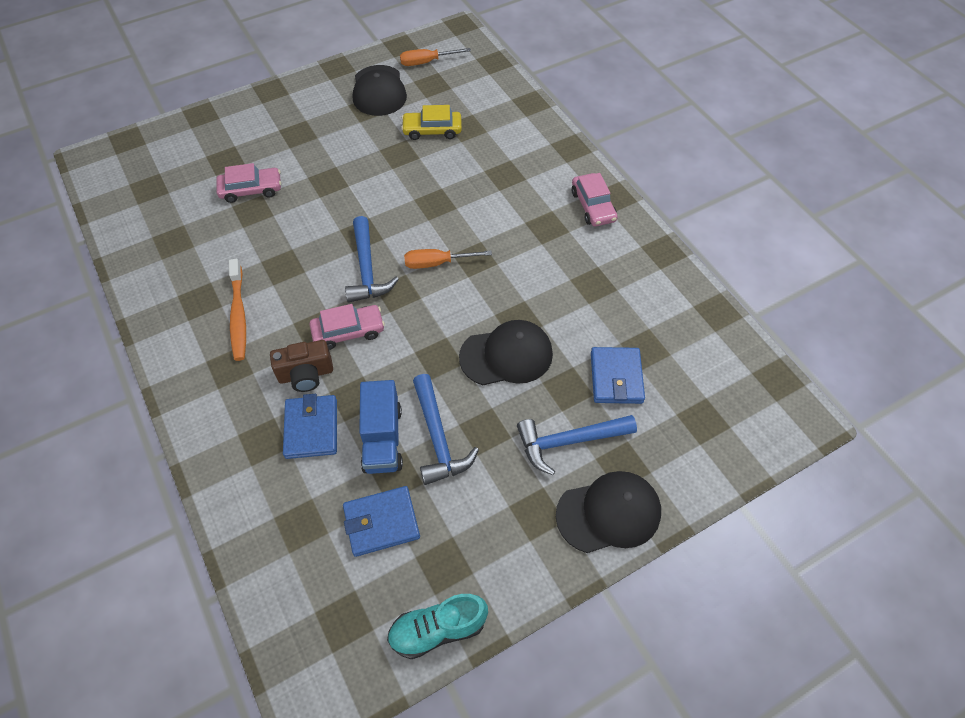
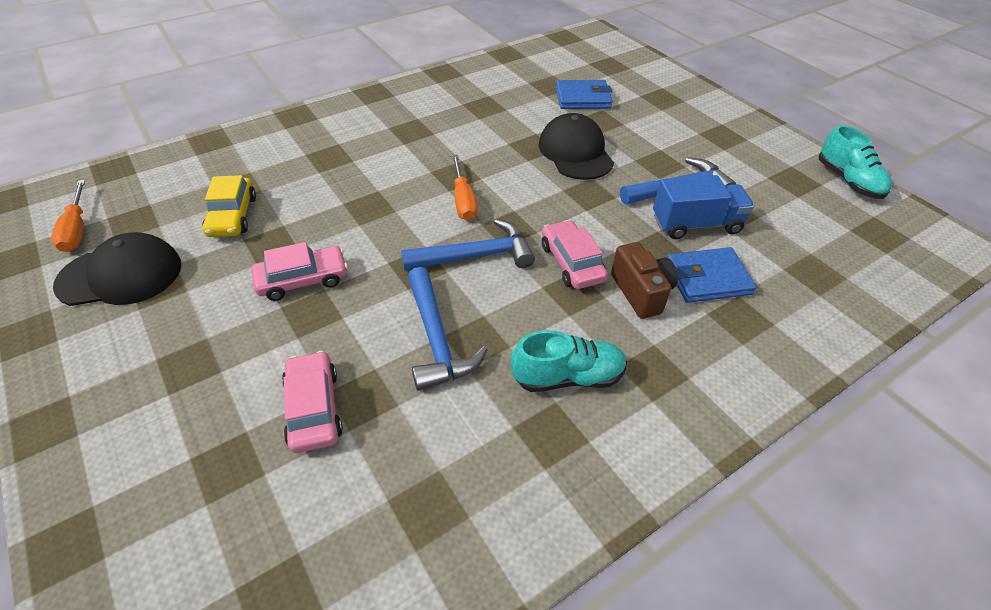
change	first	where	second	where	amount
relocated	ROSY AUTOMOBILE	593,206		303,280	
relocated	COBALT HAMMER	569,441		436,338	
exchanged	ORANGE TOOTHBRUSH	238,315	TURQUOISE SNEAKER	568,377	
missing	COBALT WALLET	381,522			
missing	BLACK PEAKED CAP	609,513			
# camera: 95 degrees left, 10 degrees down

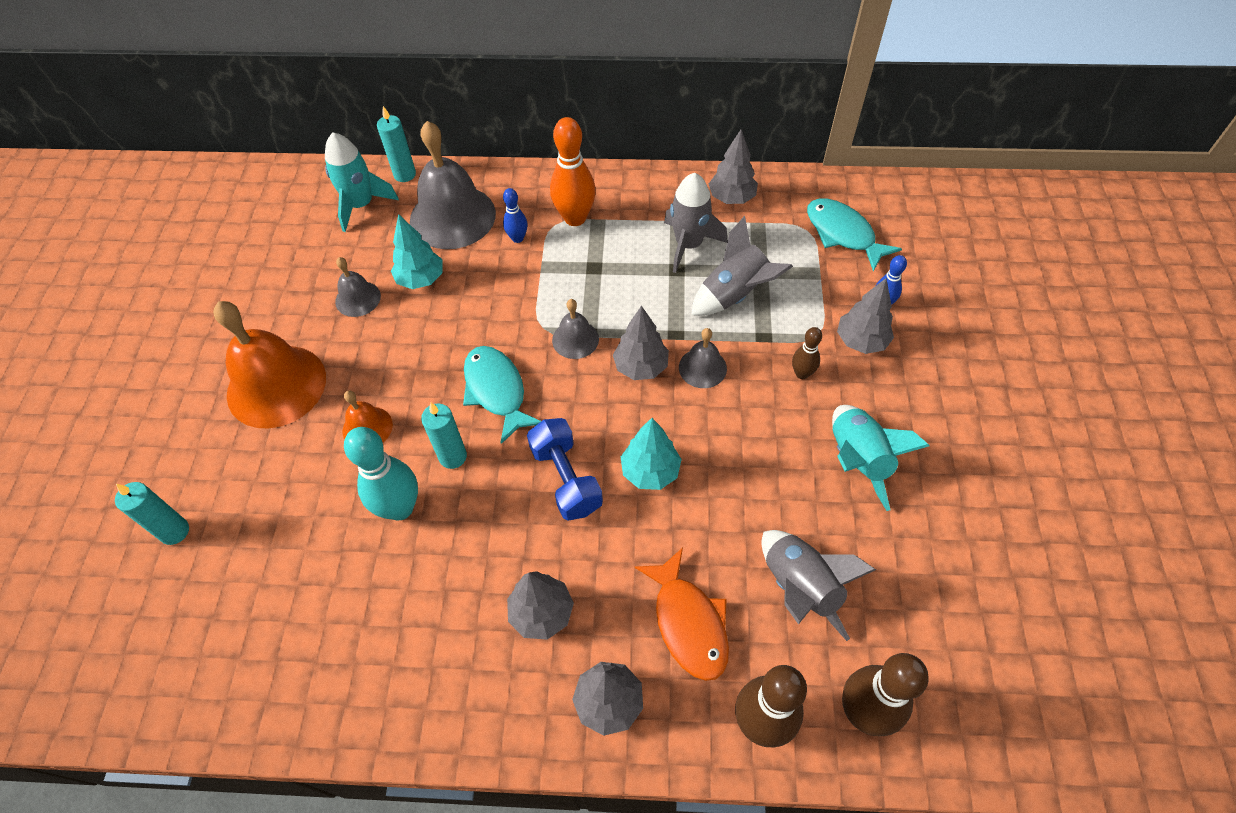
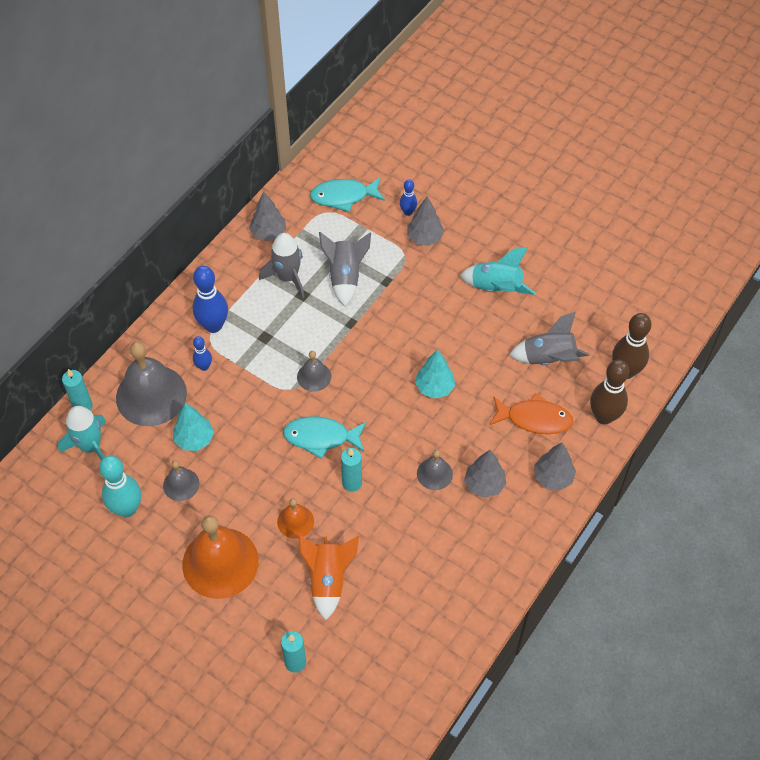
change	first	where	second	where	amount
relocated	TURQUOISE TENPIN	400,508		127,509	
colour	ORANGE TENPIN	575,218	COBALT TENPIN	213,325	
appeared			ORANGE TOY ROCKET	328,579	
relocated	GRAY SCHOOL BELL	702,368		434,474	
missing	COBALT HAND WEIGHT	566,479			
missing	GRAY TOY TREE	641,367			
missing	RUSSET TENPIN	802,374			
# camera: 60 degrees left, 0 degrees up

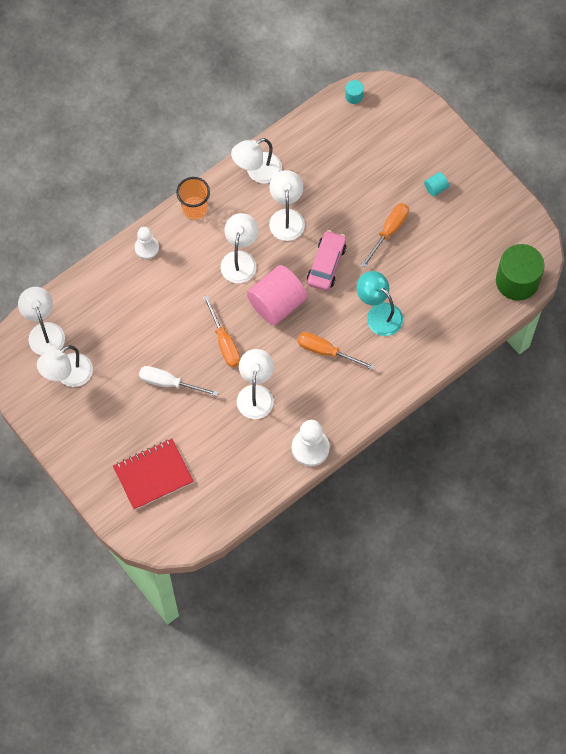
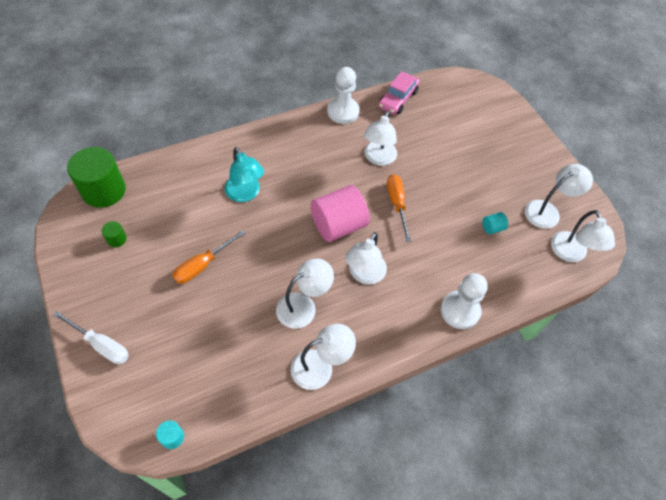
change	first	where	second	where	amount
relocated	SNOW-WHITE SCREWDRIVER	169,383		101,345	
appeared			EMERALD CYLINDER	116,239	
spun	SNOW-WHITE READING LAMP	286,217		303,306	135 degrees counterclockwise
relocated	ROSY AUTOMOBILE	326,264		398,99	
size	SNOW-WHITE CHESS PAWN	146,248		460,310	x1.50
relocated	TURQUOISE CYLINDER	435,188		492,228	
missing	SCARLET EXERCISE BOOK	153,475			
missing	ORANGE TUMBLER	194,208			
missing	ORANGE SCREWDRIVER	326,351			
# camera: 170 degrees left, 10 degrees down

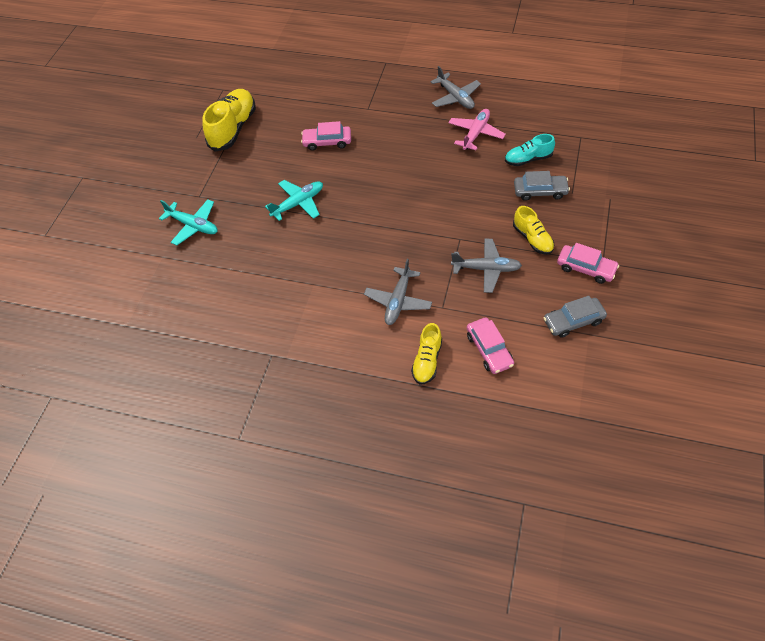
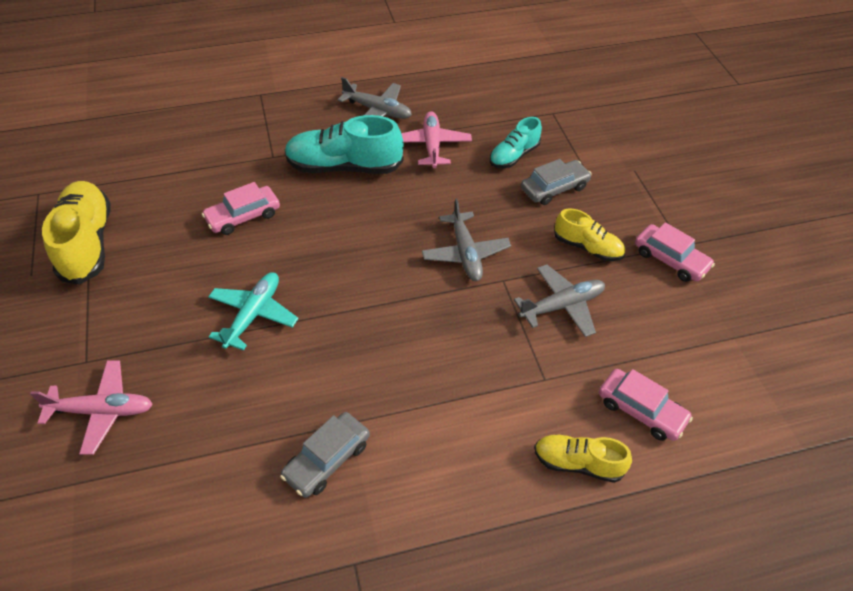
change	first	where	second	where	amount
colour	TURQUOISE PLANE	193,226	ROSY PLANE	102,411	
relocated	GRAY AUTOMOBILE	573,321		327,459	
appeared			TURQUOISE SNEAKER	344,167	
relocated	GRAY PLANE	398,301		465,253	
spun	GOLDEN SNEAKER	427,361		578,463	120 degrees clockwise
spun	ROSY AUTOMOBILE	586,268		670,259	45 degrees clockwise
# camera: 35 degrees left, 5 degrees down

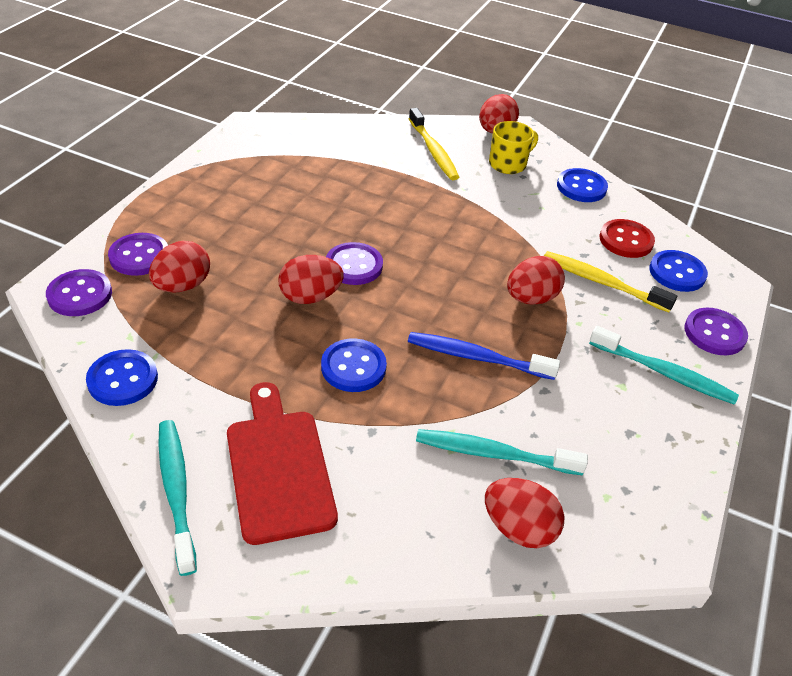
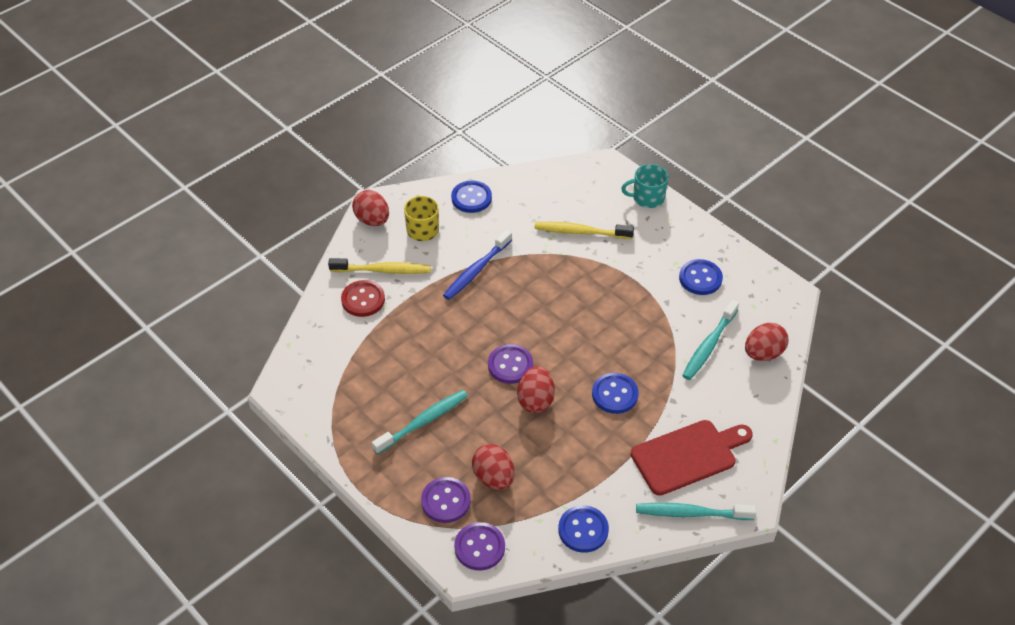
change	first	where	second	where	amount
relocated	SCARLET SEWING BUTTON	626,240		363,300	
relocated	TURQUOISE TOOTHBRUSH	664,373		423,422	
relocated	COBALT TOOTHBRUSH	477,357		476,270	
spun	GOLDEN TOOTHBRUSH	602,282		581,232	45 degrees clockwise
exchanged	ROYAL PURPLE SEWING BUTTON	714,333	TURQUOISE COFFEE MUG	647,198	
spun	SCARLET BREAD BOARD	279,468		688,456	150 degrees clockwise
relocated	COBALT SEWING BUTTON	677,273		700,278	
missing	SCARLET EGG SHAPE	531,298			
# camera: 65 degrees left, 5 degrees up

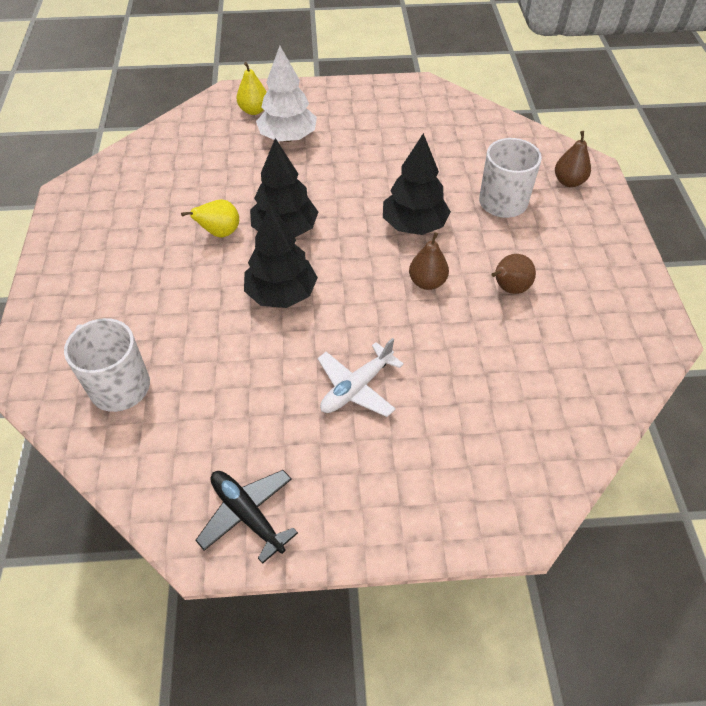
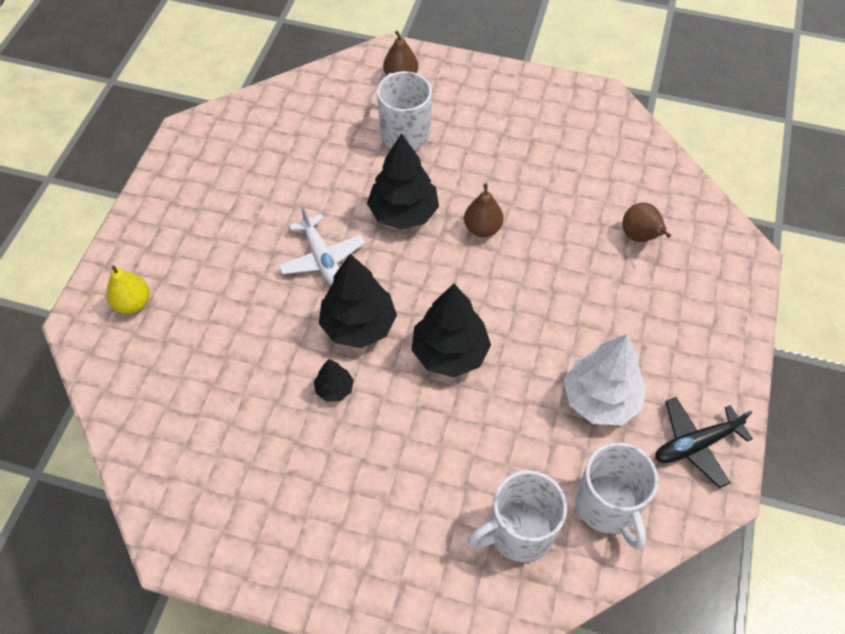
change	first	where	second	where	amount
relocated	SNOW-WHITE PLANE	356,388		322,258	
exchanged	GOLDEN TOY PEAR	220,233	BLACK TOY TREE	334,389	
relocated	SNOW-WHITE TOY TREE	288,137		601,399	
appeared			SNOW-WHITE COFFEE MUG	608,506	
relocated	RUSSET TOY PEAR	509,288		640,237	
# camera: 70 degrees left, 5 degrees up

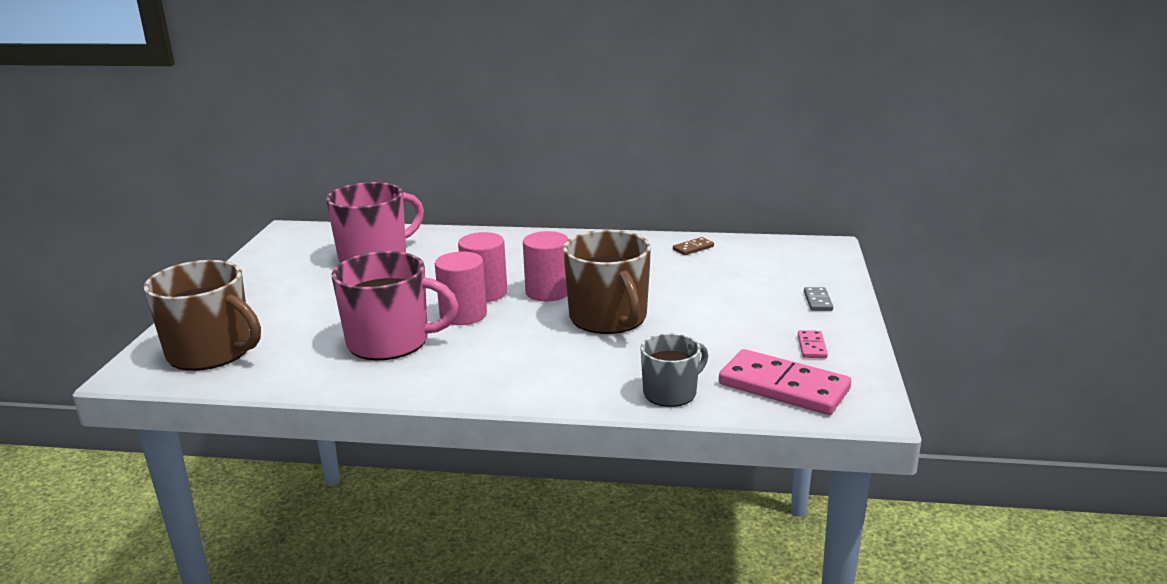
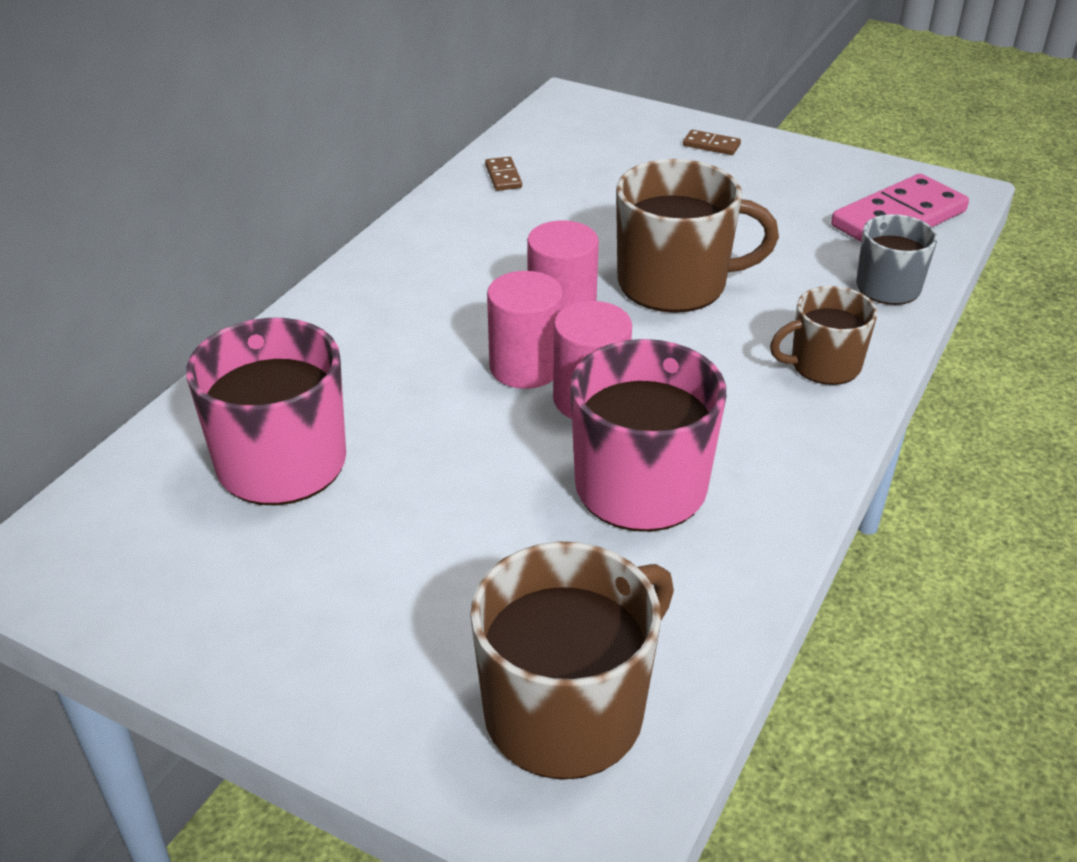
change	first	where	second	where	amount
colour	GRAY DOMINO TILE	817,301	RUSSET DOMINO TILE	711,145	
appeared			RUSSET COFFEE MUG	823,365	
missing	ROSY DOMINO TILE	811,346			
# camera: 70 degrees left, 15 degrees up

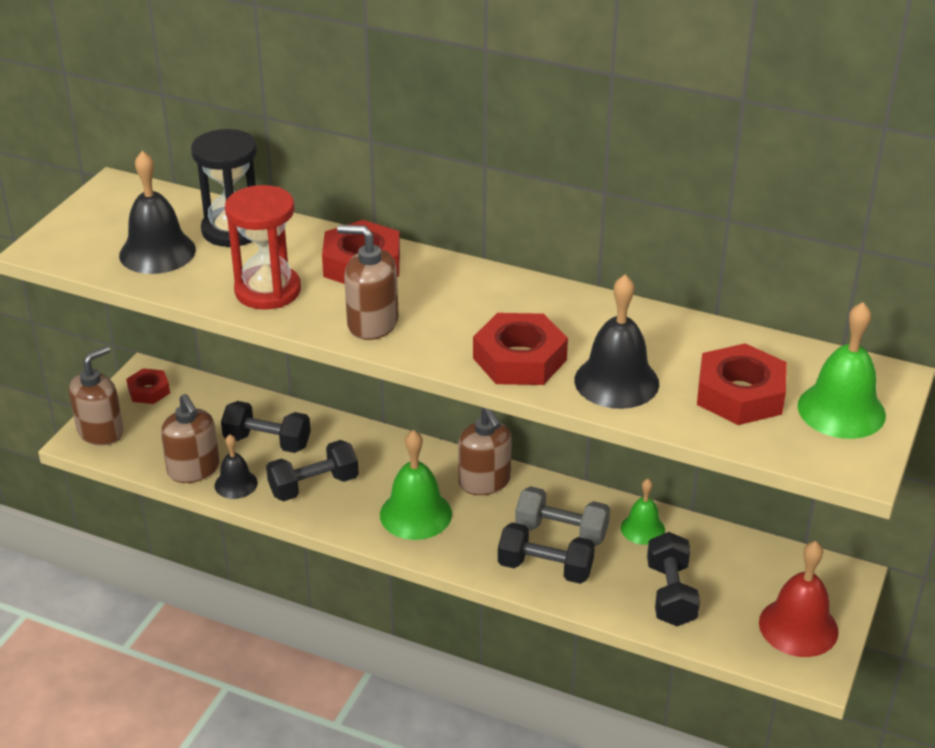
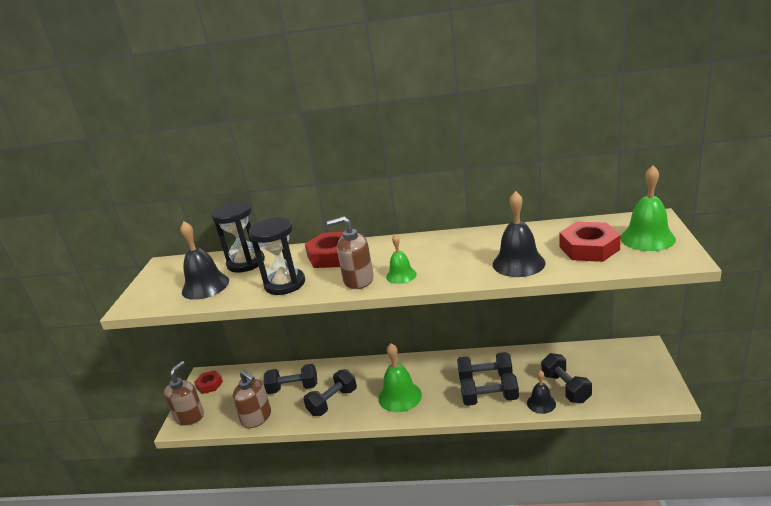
change	first	where	second	where	amount
colour	SCARLET SANDGLASS	268,291	BLACK SANDGLASS	285,284	
relocated	EMERALD SCHOOL BELL	642,529		401,275	
colour	GRAY HAND WEIGHT	561,532	BLACK HAND WEIGHT	485,377	
relocated	BLACK SCHOOL BELL	236,484		541,403	
missing	RUSSET PUMP BOTTLE	484,482			
missing	SCARLET HEX NUT	520,359			
missing	SCARLET SCHOOL BELL	798,627			
# camera: 15 degrees left, 10 degrees down

